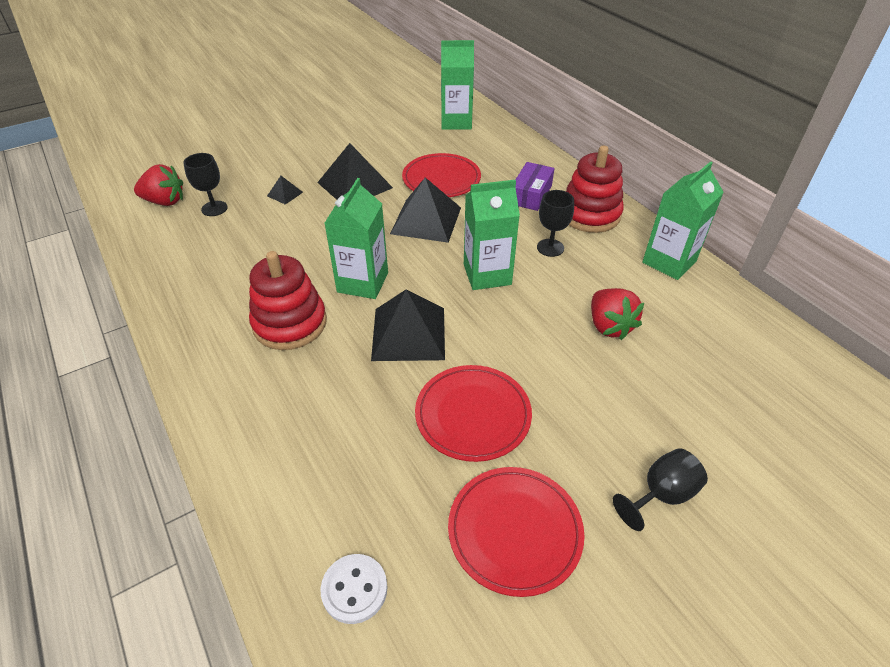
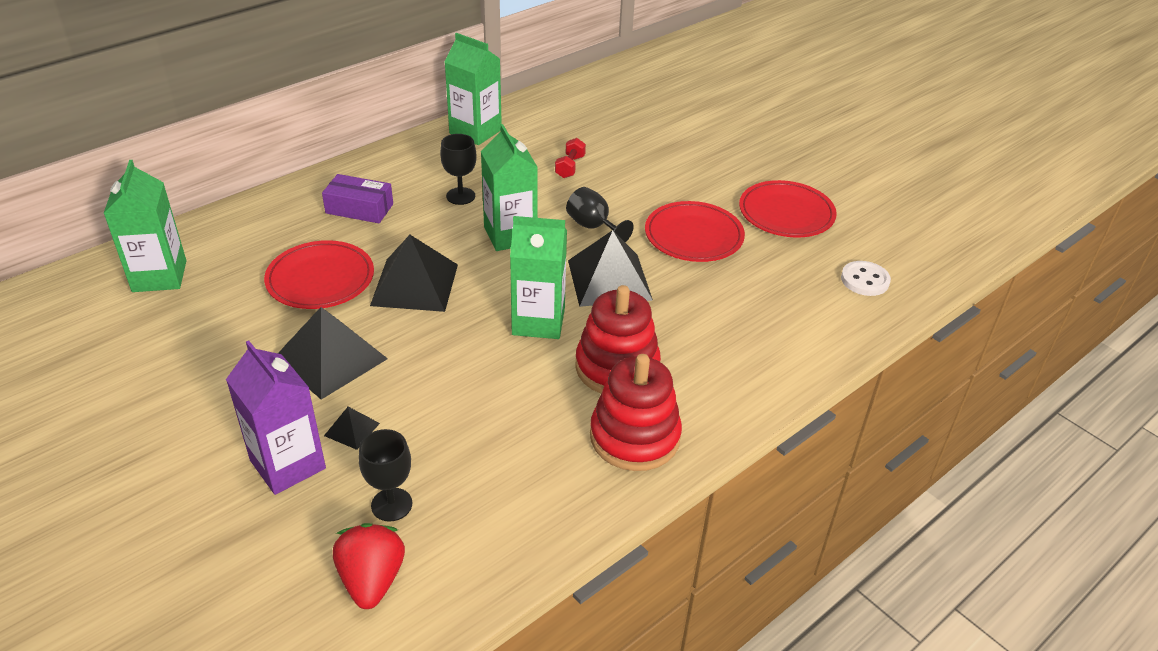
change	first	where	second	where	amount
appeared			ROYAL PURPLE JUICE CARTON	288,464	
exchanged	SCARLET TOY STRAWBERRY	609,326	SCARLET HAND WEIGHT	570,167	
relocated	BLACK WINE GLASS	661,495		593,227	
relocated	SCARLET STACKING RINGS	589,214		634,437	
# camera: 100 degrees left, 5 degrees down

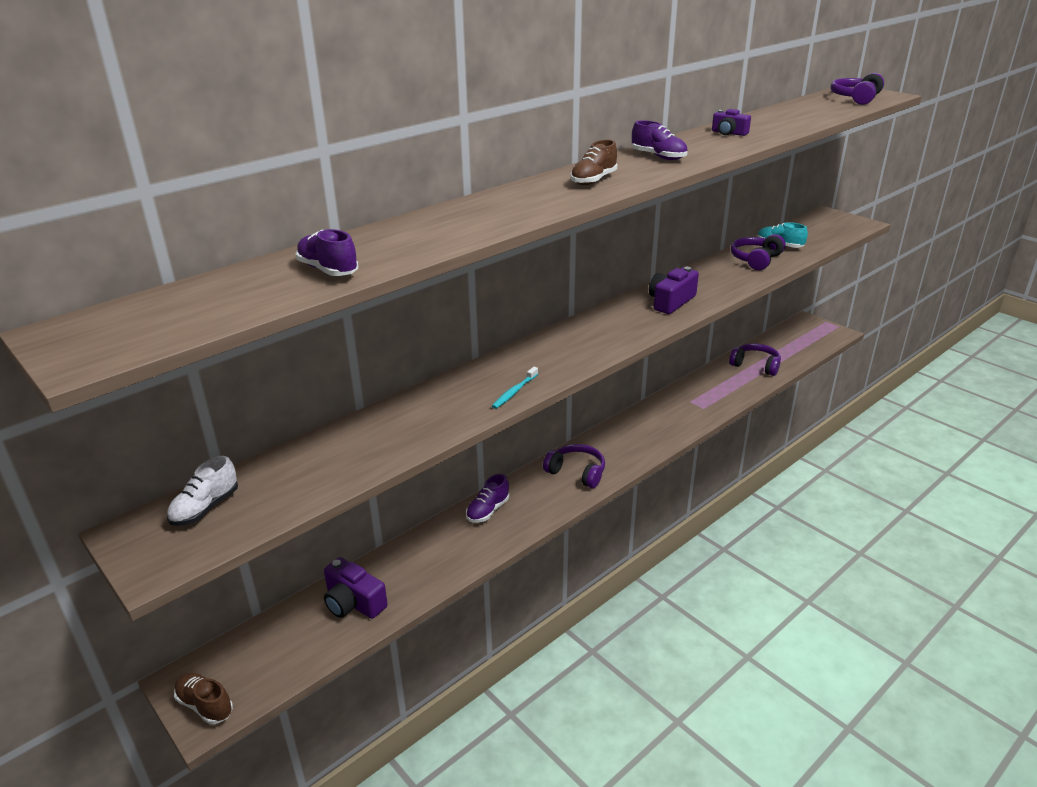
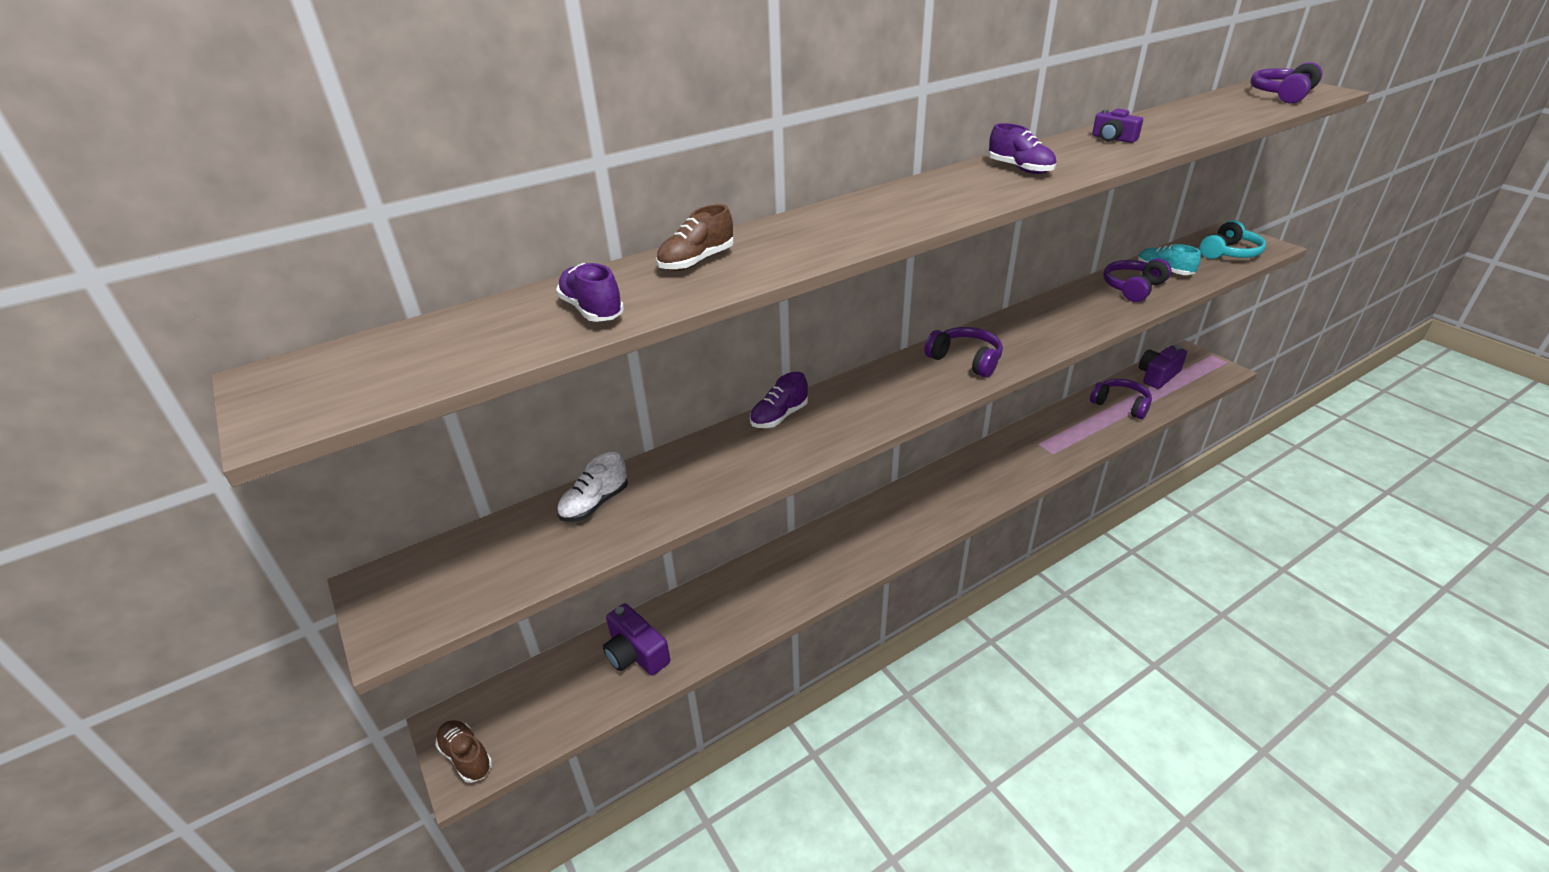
change	first	where	second	where	amount
relocated	SNOW-WHITE SNEAKER	205,508		595,504	
relocated	RUSSET SNEAKER	593,180		696,261	
relocated	ROYAL PURPLE SNEAKER	488,510		779,416	
relocated	ROYAL PURPLE OVER-EAR HEADPHONES	576,472		965,360	
relocated	ROYAL PURPLE CAMERA	671,302		1158,376	
appeared			TURQUOISE OVER-EAR HEADPHONES	1229,253	
missing	TURQUOISE TOOTHBRUSH	514,392			
# camera: 10 degrees right, 5 degrees up

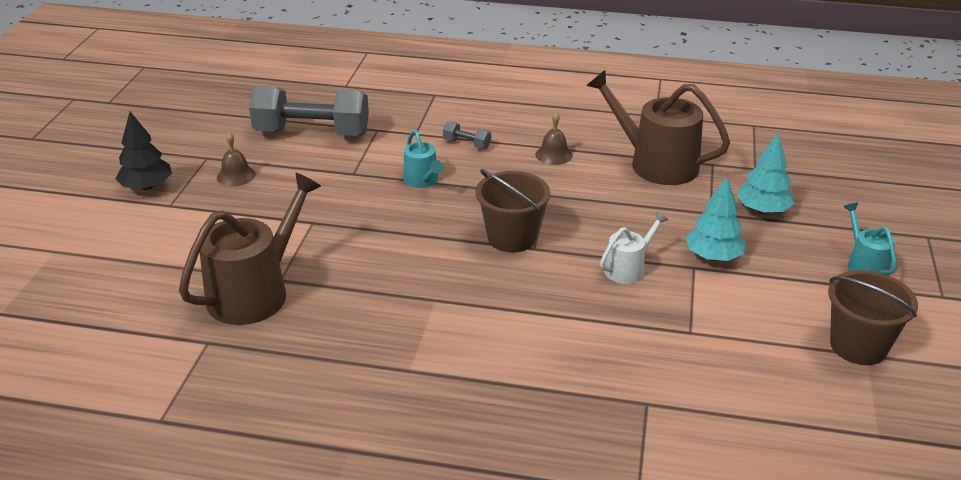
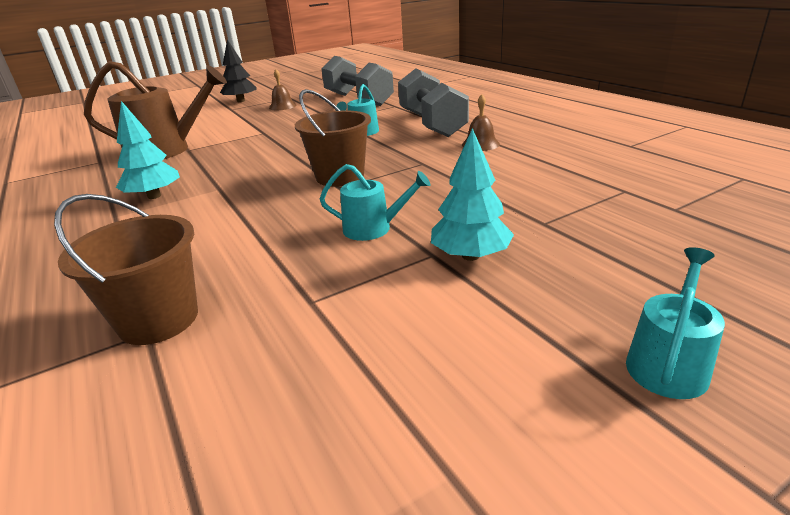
change	first	where	second	where	amount
relocated	RUSSET SAND BUCKET	858,346		158,319	
relocated	TURQUOISE TOY TREE	762,210		154,196	
colour	SNOW-WHITE SPRINKLING CAN	628,268	TURQUOISE SPRINKLING CAN	373,228	
size	GRAY HAND WEIGHT	467,144		432,124	x2.43
missing	RUSSET SPRINKLING CAN	656,163			
# camera: 50 degrees right, 5 degrees down

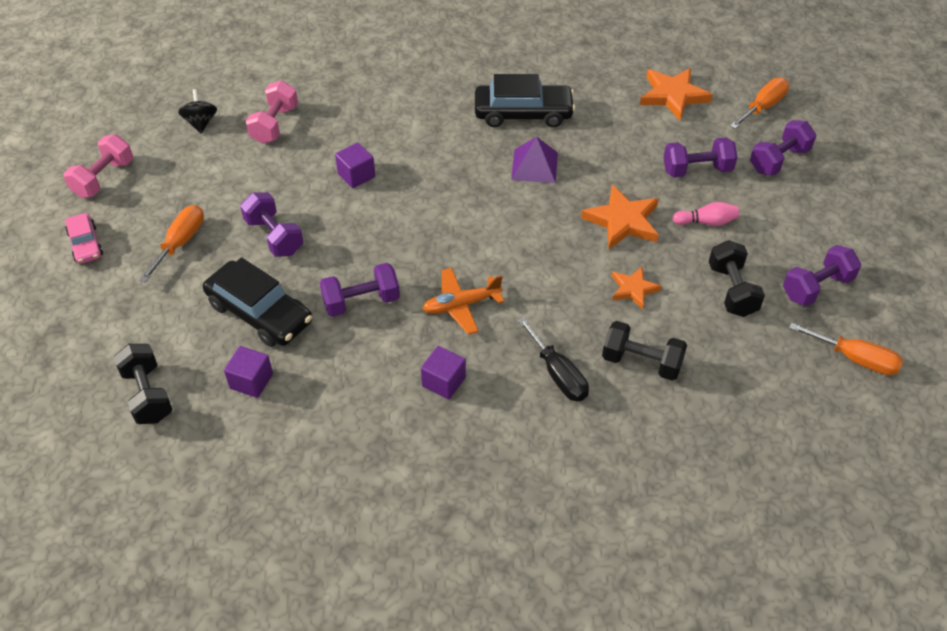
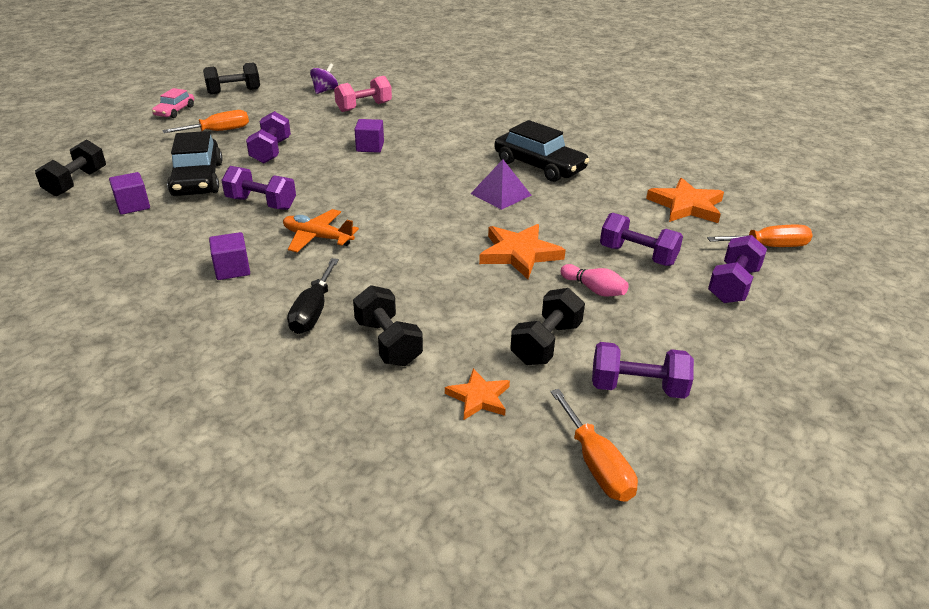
change	first	where	second	where	amount
colour	ROSY HAND WEIGHT	103,178	BLACK HAND WEIGHT	234,91	
colour	BLACK TOY TOP	201,123	ROYAL PURPLE TOY TOP	325,90	
relocated	ORANGE STAR SHAPE	633,289		479,397	
spun	ROYAL PURPLE HAND WEIGHT	779,160		733,285	60 degrees counterclockwise
# camera: 40 degrees right, 15 degrees down

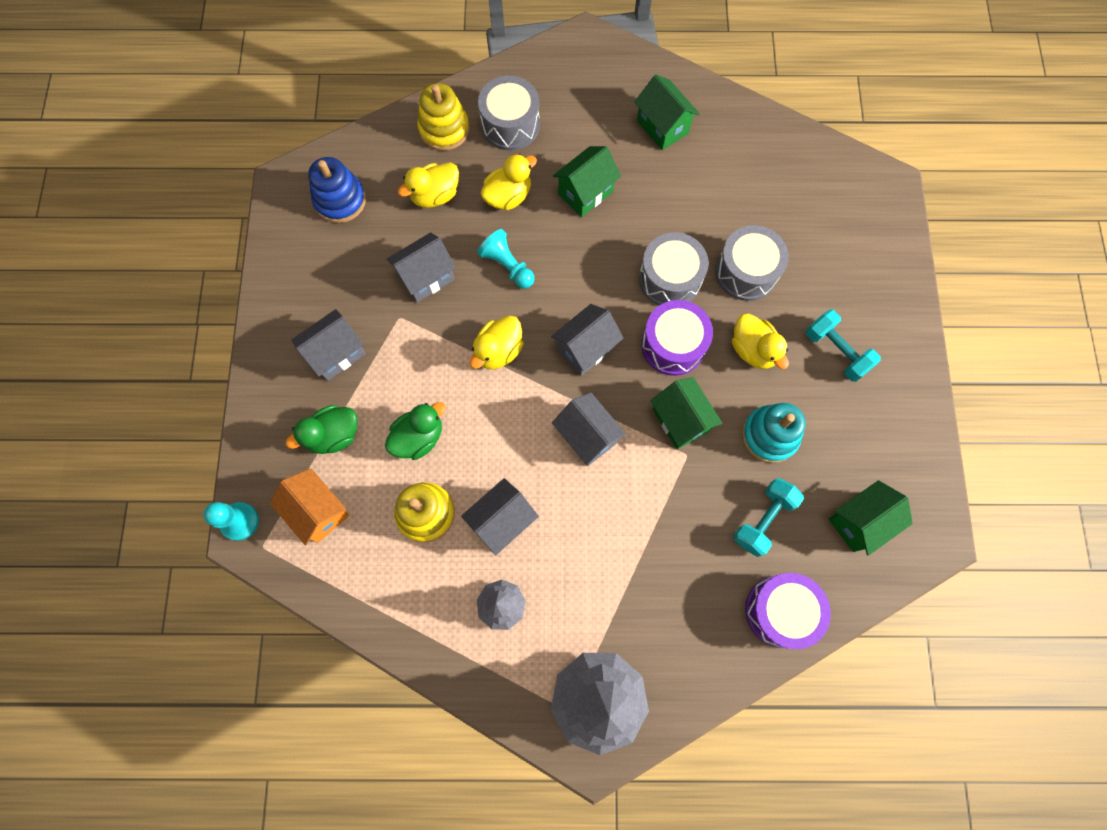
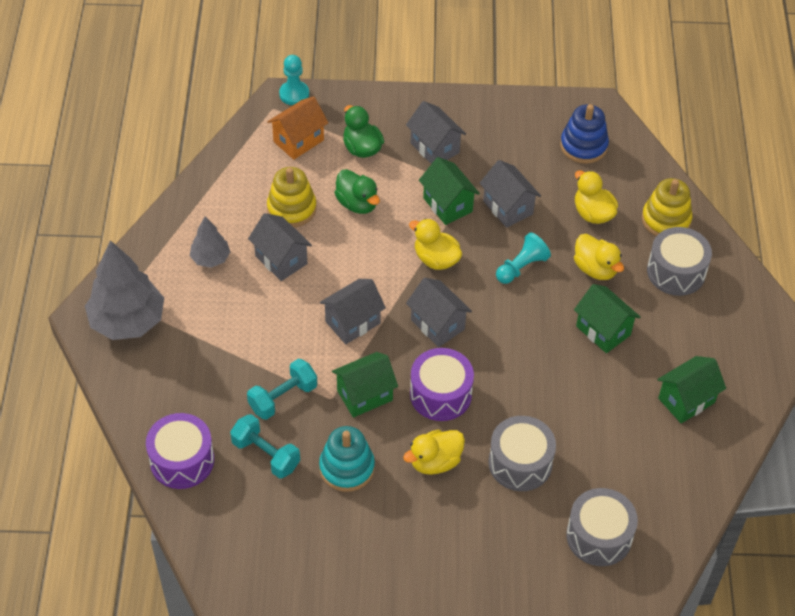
change	first	where	second	where	amount
relocated	TURQUOISE HAND WEIGHT	836,351		283,398	
relocated	EMERALD TOY HOUSE	859,522		447,205	
relocated	GRAY SNARE DRUM	670,279		599,536	
# camera: 90 degrees right, 20 degrees down

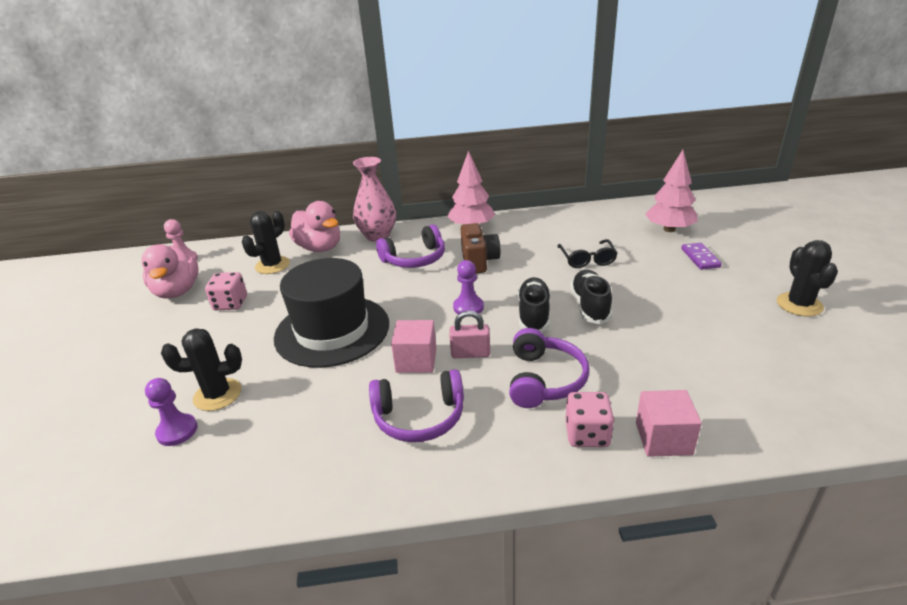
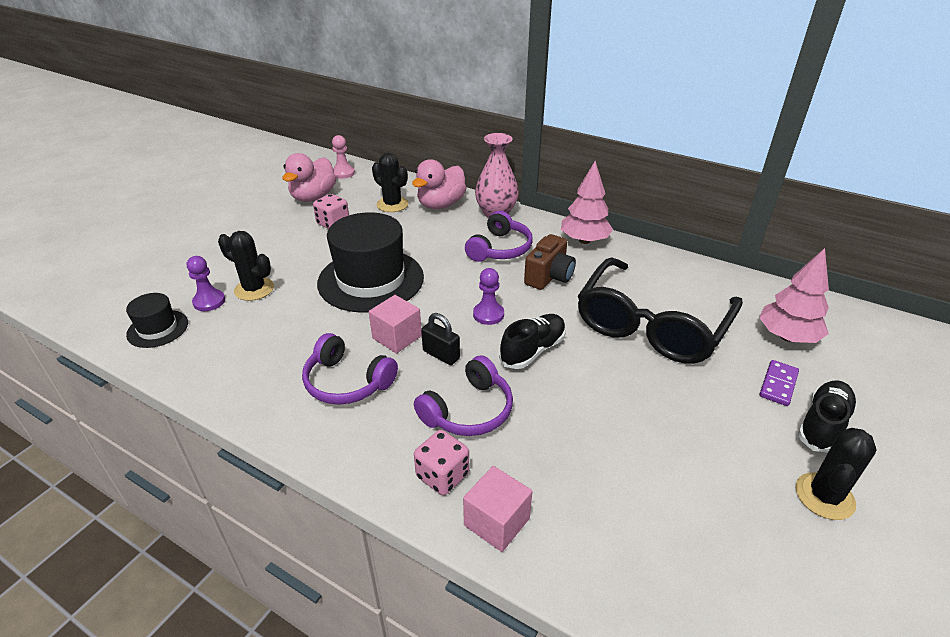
change	first	where	second	where	amount
appeared			BLACK HAT	158,329	
spun	BLACK SAGUARO CACTUS	272,265		392,204	60 degrees clockwise
spun	ROSY DUCK	319,248		441,204	45 degrees clockwise
colour	ROSY PADLOCK	470,353	BLACK PADLOCK	441,355	
spun	ROYAL PURPLE OVER-EAR HEADPHONES	414,259		500,249	75 degrees counterclockwise
size	BLACK EYEGLASSES	587,259		652,324	x2.34
relocated	BLACK SNEAKER	590,306		822,425	
# camera: 35 degrees right, 5 degrees up

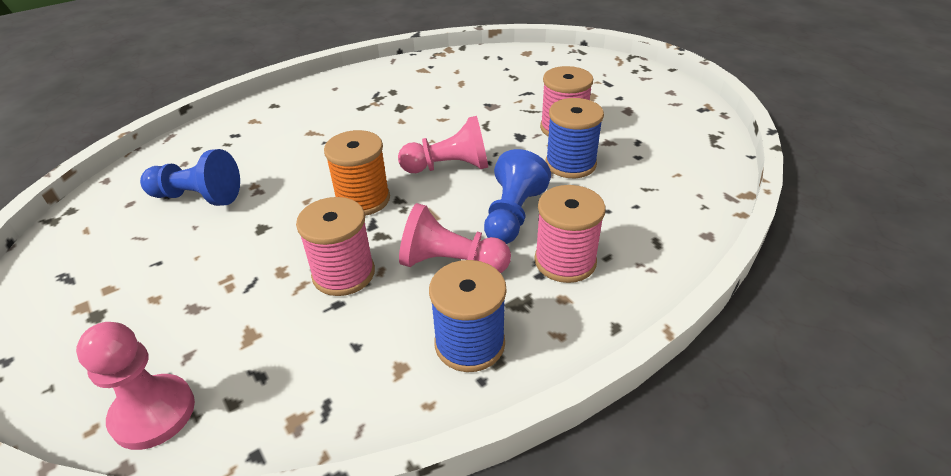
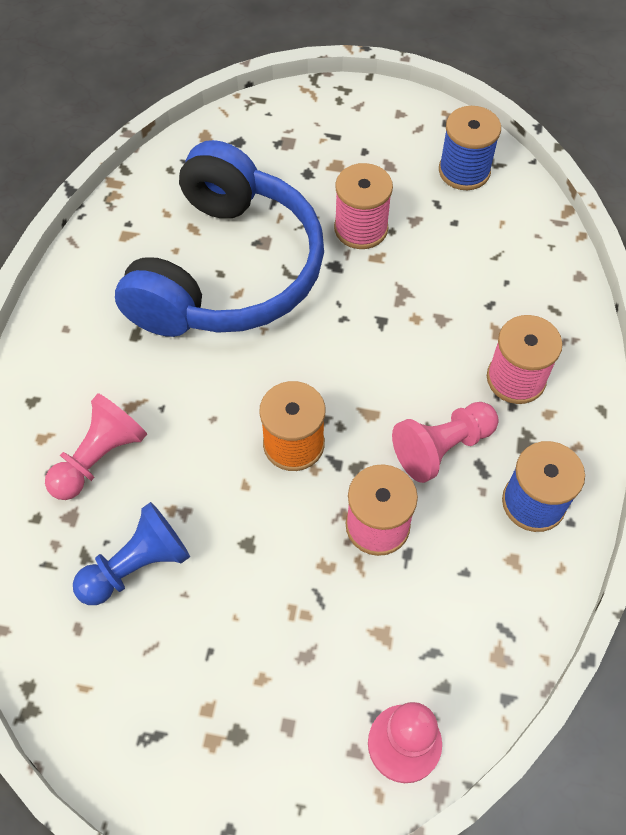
change	first	where	second	where	amount
relocated	ROSY CHESS PAWN	449,167		99,458	
appeared			COBALT OVER-EAR HEADPHONES	228,271	
relocated	COBALT REEL OF THREAD	570,164		464,171	
missing	COBALT CHESS PAWN	512,215			
# camera: 45 degrees left, 20 degrees up

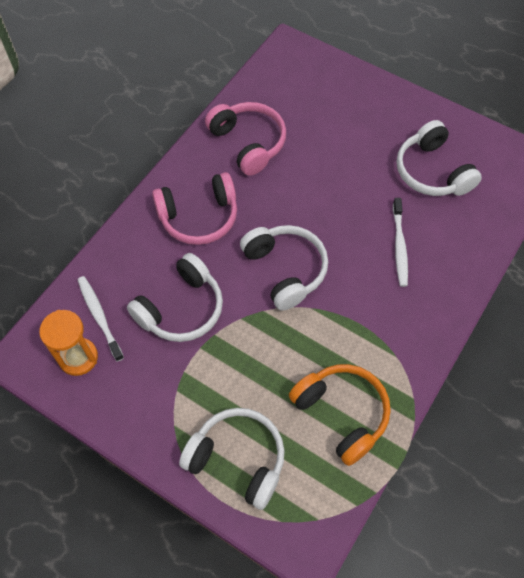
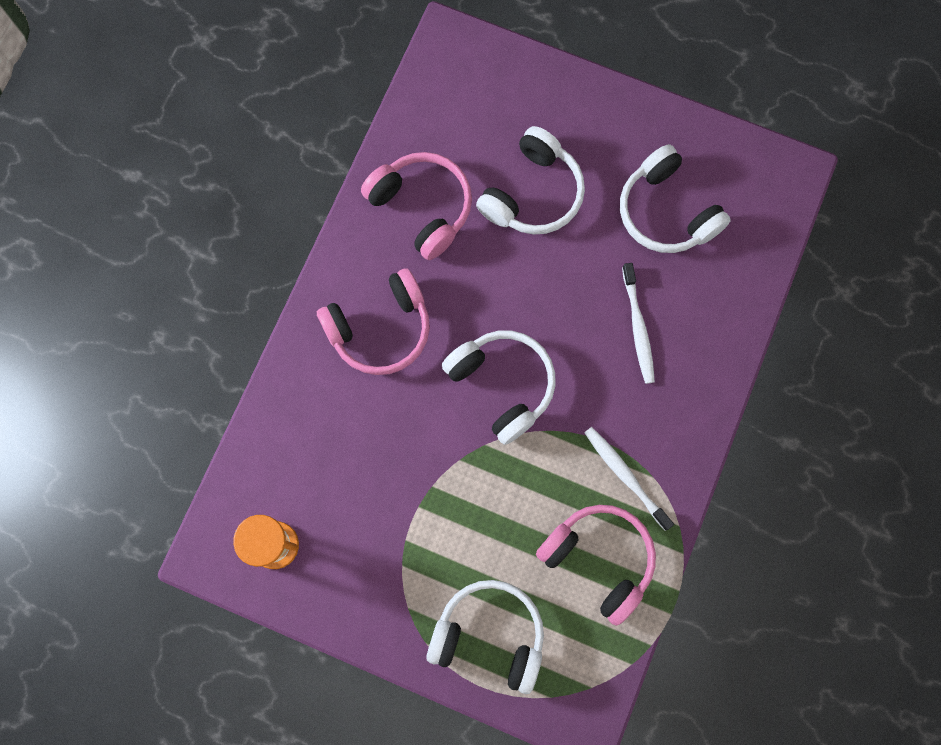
change	first	where	second	where	amount
relocated	SNOW-WHITE OVER-EAR HEADPHONES	181,308		533,194	
colour	ORANGE OVER-EAR HEADPHONES	342,413	ROSY OVER-EAR HEADPHONES	599,559	
relocated	SNOW-WHITE TOOTHBRUSH	99,316		625,476	
# camera: 10 degrees left, 15 degrees up

